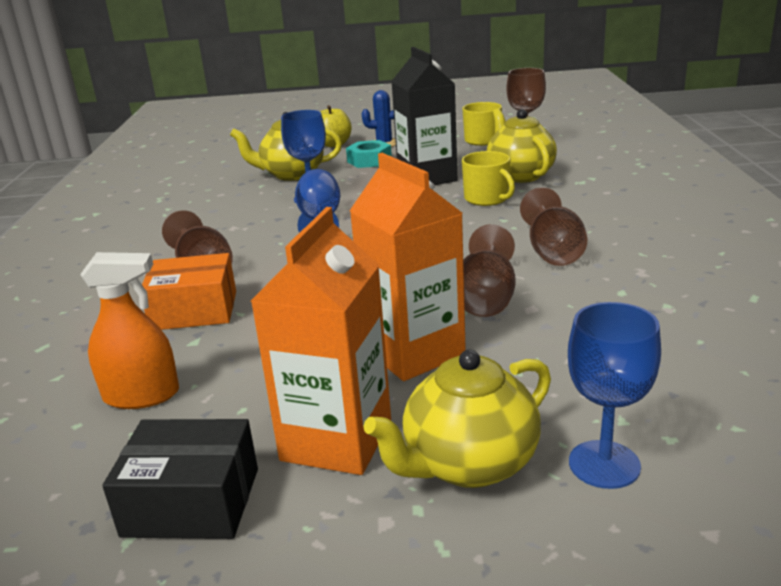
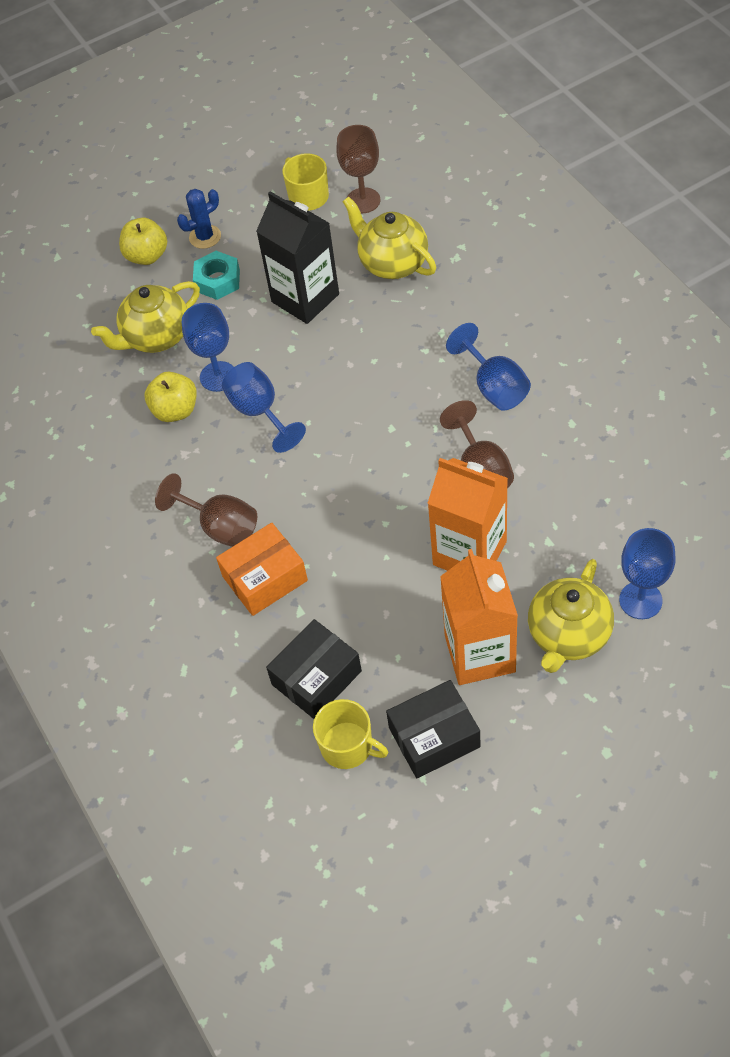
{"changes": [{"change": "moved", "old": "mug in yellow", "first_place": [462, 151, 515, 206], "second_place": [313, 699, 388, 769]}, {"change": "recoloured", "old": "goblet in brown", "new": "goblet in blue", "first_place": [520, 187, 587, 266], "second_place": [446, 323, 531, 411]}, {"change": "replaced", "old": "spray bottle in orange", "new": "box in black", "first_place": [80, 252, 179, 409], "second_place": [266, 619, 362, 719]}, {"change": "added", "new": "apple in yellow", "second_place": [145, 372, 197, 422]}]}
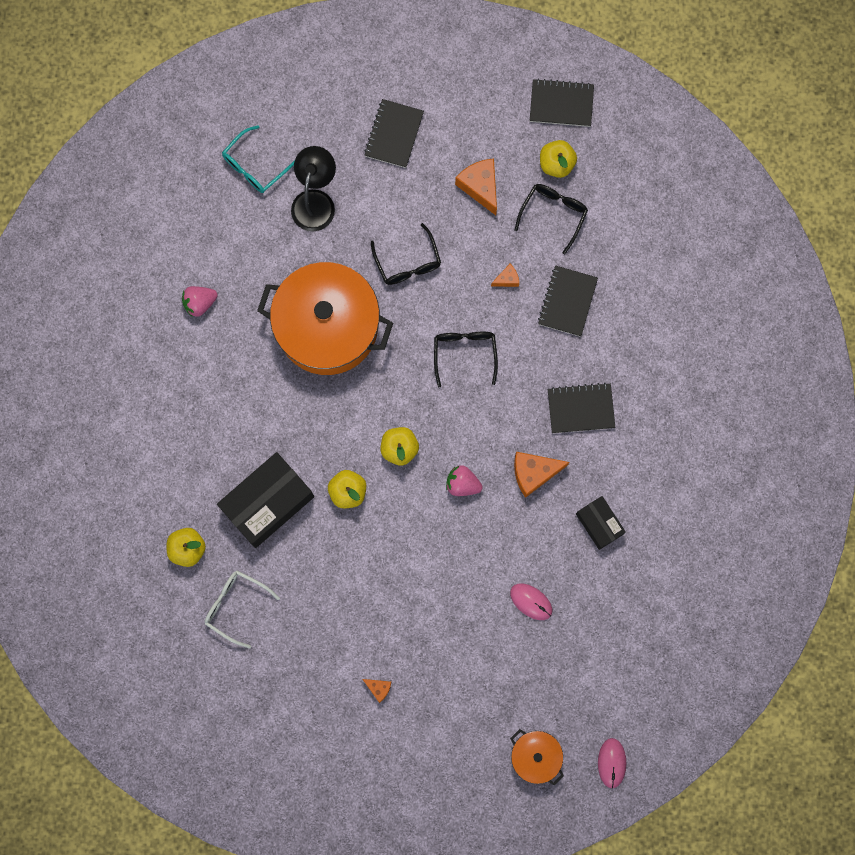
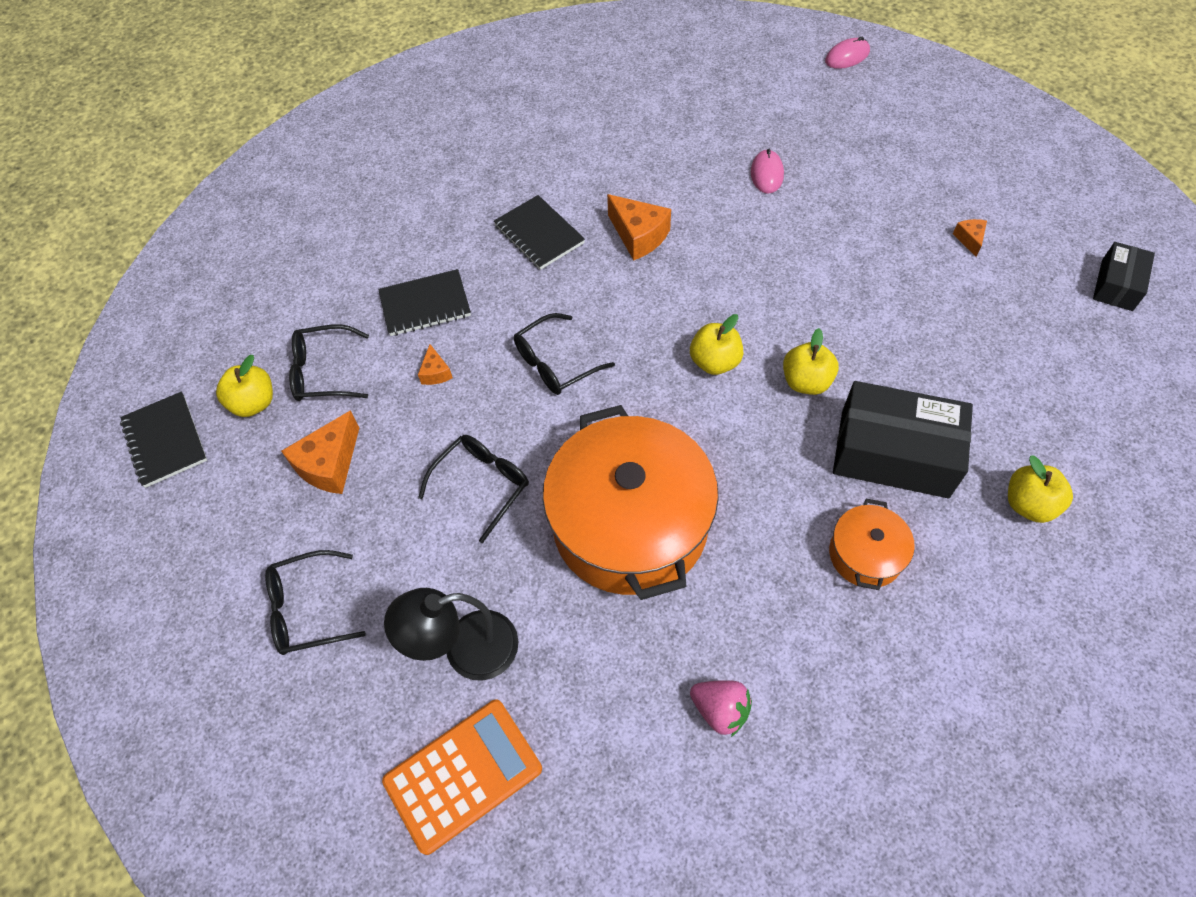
{"changes": [{"change": "replaced", "old": "notebook in black", "new": "glasses in black", "first_place": [364, 99, 424, 168], "second_place": [265, 550, 366, 655]}, {"change": "replaced", "old": "glasses in turquoise", "new": "calculator in orange", "first_place": [222, 125, 295, 193], "second_place": [382, 700, 542, 855]}, {"change": "turned", "old": "cheese in orange", "first_place": [491, 264, 519, 287], "second_place": [418, 344, 453, 385], "degrees": -135}, {"change": "removed", "old": "strawberry in pink", "first_place": [446, 465, 483, 496]}, {"change": "moved", "old": "box in black", "first_place": [576, 496, 626, 550], "second_place": [1093, 242, 1155, 311]}, {"change": "removed", "old": "glasses in white", "first_place": [204, 571, 280, 649]}, {"change": "moved", "old": "pot in orange", "first_place": [510, 729, 564, 785], "second_place": [829, 499, 915, 590]}]}
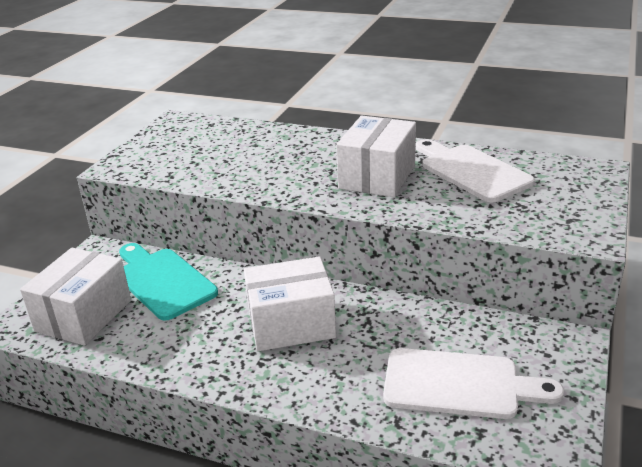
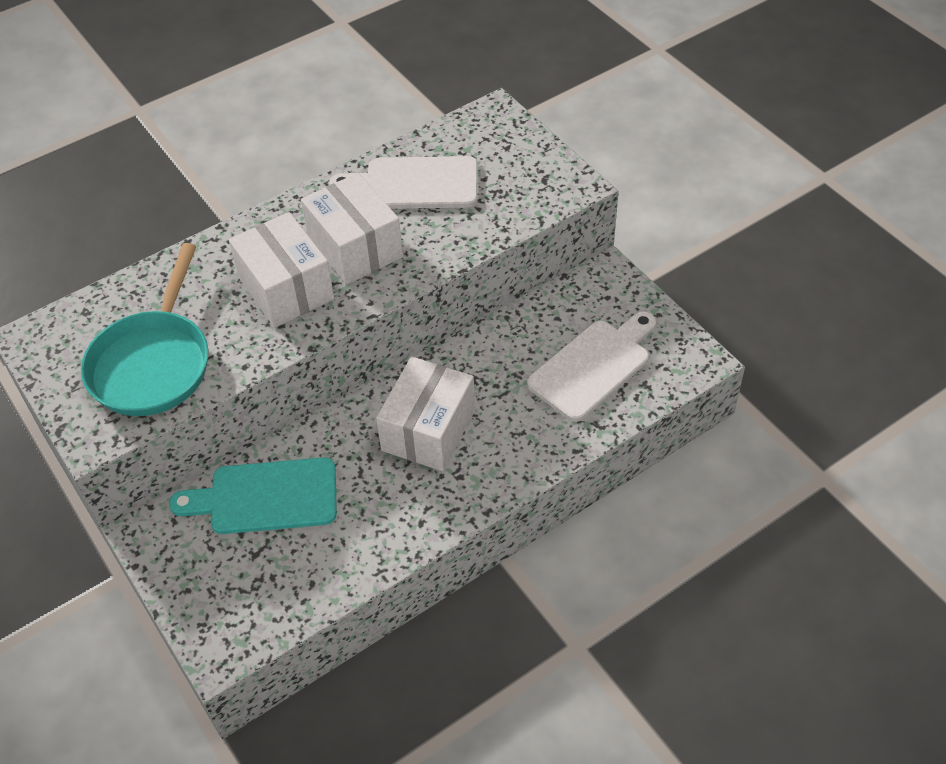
{"changes": [{"change": "moved", "old": "box in white", "first_place": [20, 248, 131, 346], "second_place": [229, 212, 334, 328]}, {"change": "added", "new": "pan in turquoise", "second_place": [81, 243, 208, 416]}]}
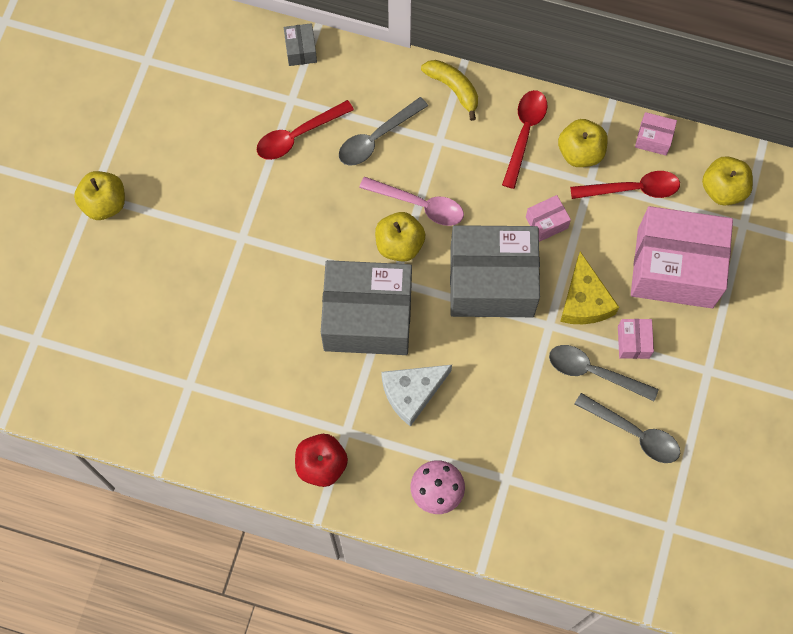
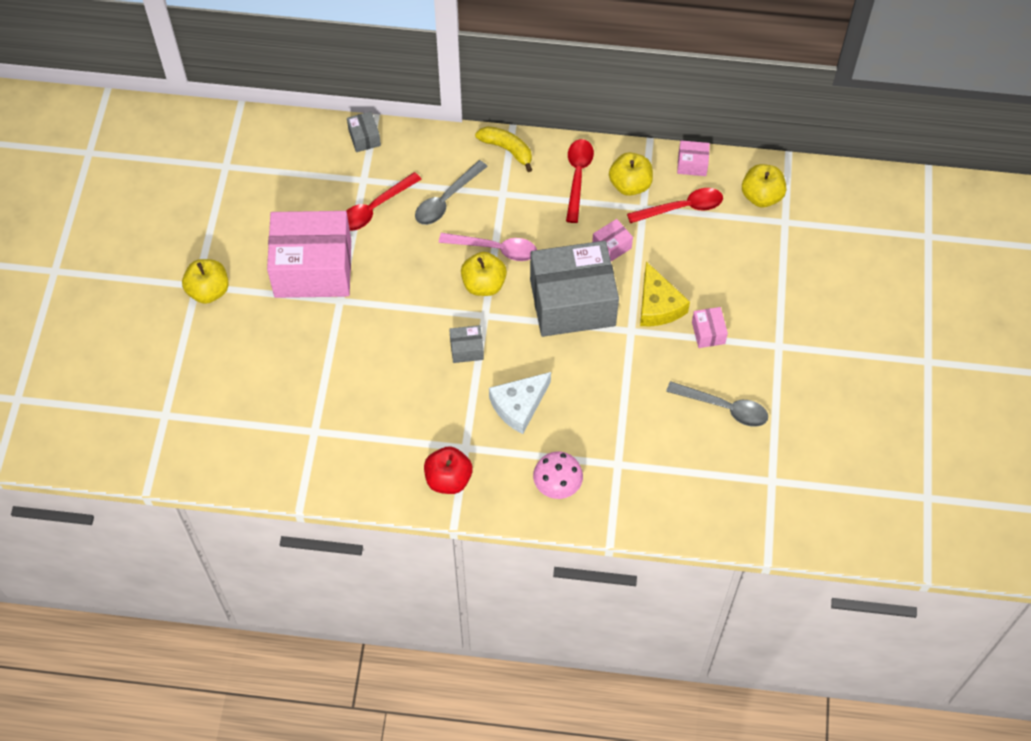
{"changes": [{"change": "moved", "old": "box in pink", "first_place": [631, 206, 733, 308], "second_place": [267, 211, 351, 298]}, {"change": "resized", "old": "box in grey", "first_place": [321, 260, 412, 355], "second_place": [449, 325, 484, 363], "factor": 0.4}, {"change": "removed", "old": "spoon in grey", "first_place": [549, 345, 659, 401]}]}
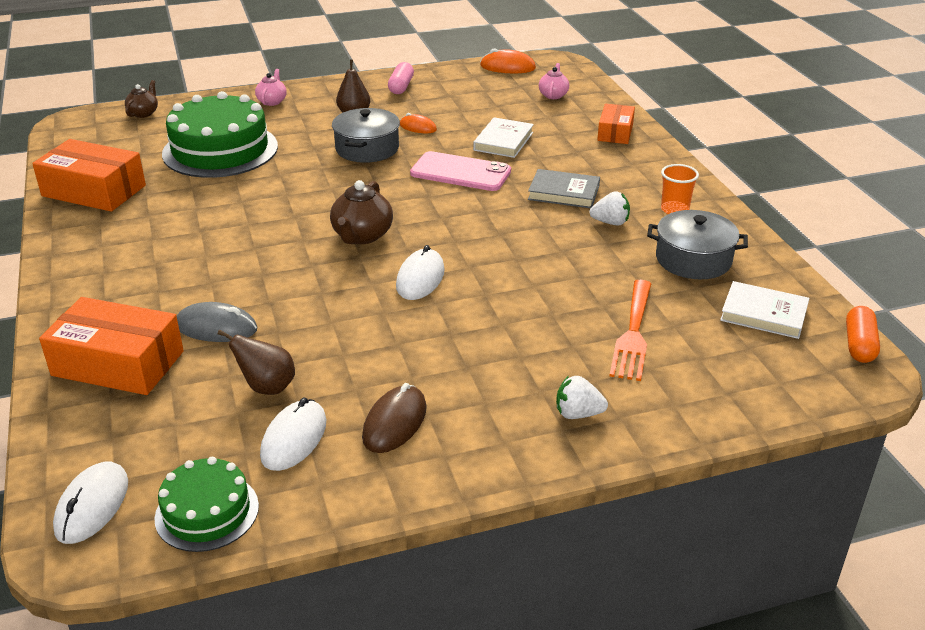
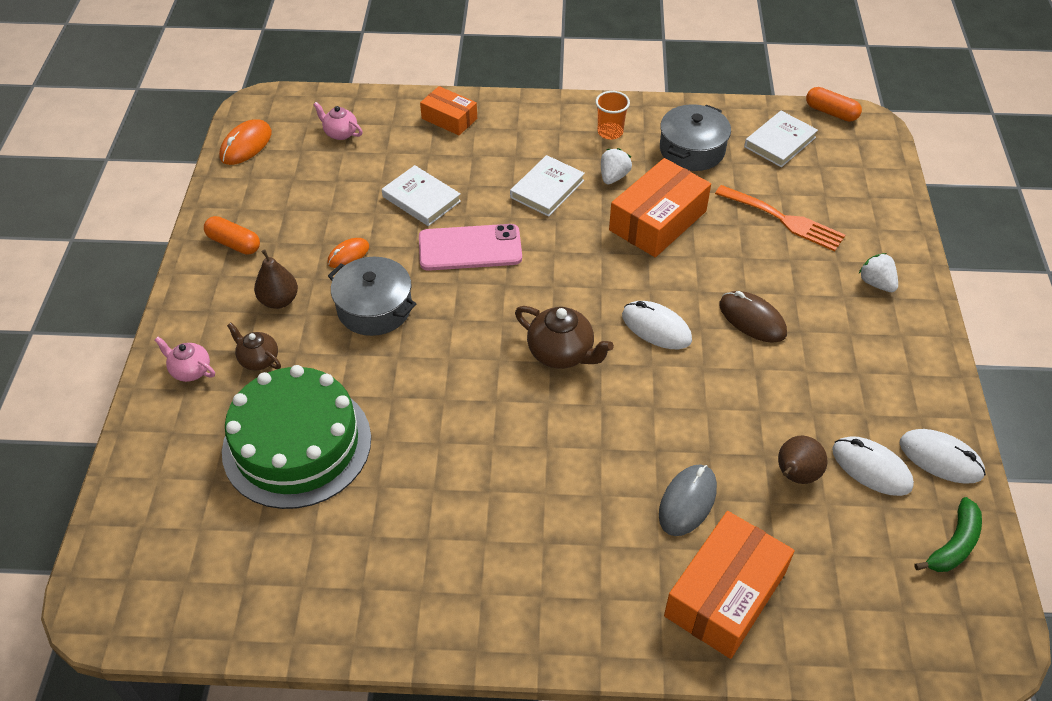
{"changes": [{"change": "recoloured", "old": "capsule in pink", "new": "capsule in orange", "first_place": [388, 62, 414, 94], "second_place": [204, 216, 260, 255]}, {"change": "moved", "old": "teapot in brown", "first_place": [125, 80, 158, 118], "second_place": [227, 323, 281, 371]}, {"change": "moved", "old": "box in orange", "first_place": [32, 139, 146, 212], "second_place": [609, 158, 711, 257]}, {"change": "turned", "old": "phone in pink", "first_place": [410, 151, 511, 191], "second_place": [419, 224, 522, 271], "degrees": 45}, {"change": "recoloured", "old": "book in grey", "new": "book in white", "first_place": [528, 169, 600, 208], "second_place": [510, 155, 585, 217]}, {"change": "turned", "old": "strawberry in white", "first_place": [556, 375, 608, 419], "second_place": [859, 253, 898, 292], "degrees": 120}, {"change": "moved", "old": "mouse in brown", "first_place": [362, 383, 427, 453], "second_place": [720, 291, 787, 343]}, {"change": "replaced", "old": "cake in green", "new": "banana in green", "first_place": [154, 457, 259, 552], "second_place": [915, 497, 982, 572]}, {"change": "moved", "old": "mouse in white", "first_place": [53, 461, 128, 544], "second_place": [900, 429, 986, 484]}]}
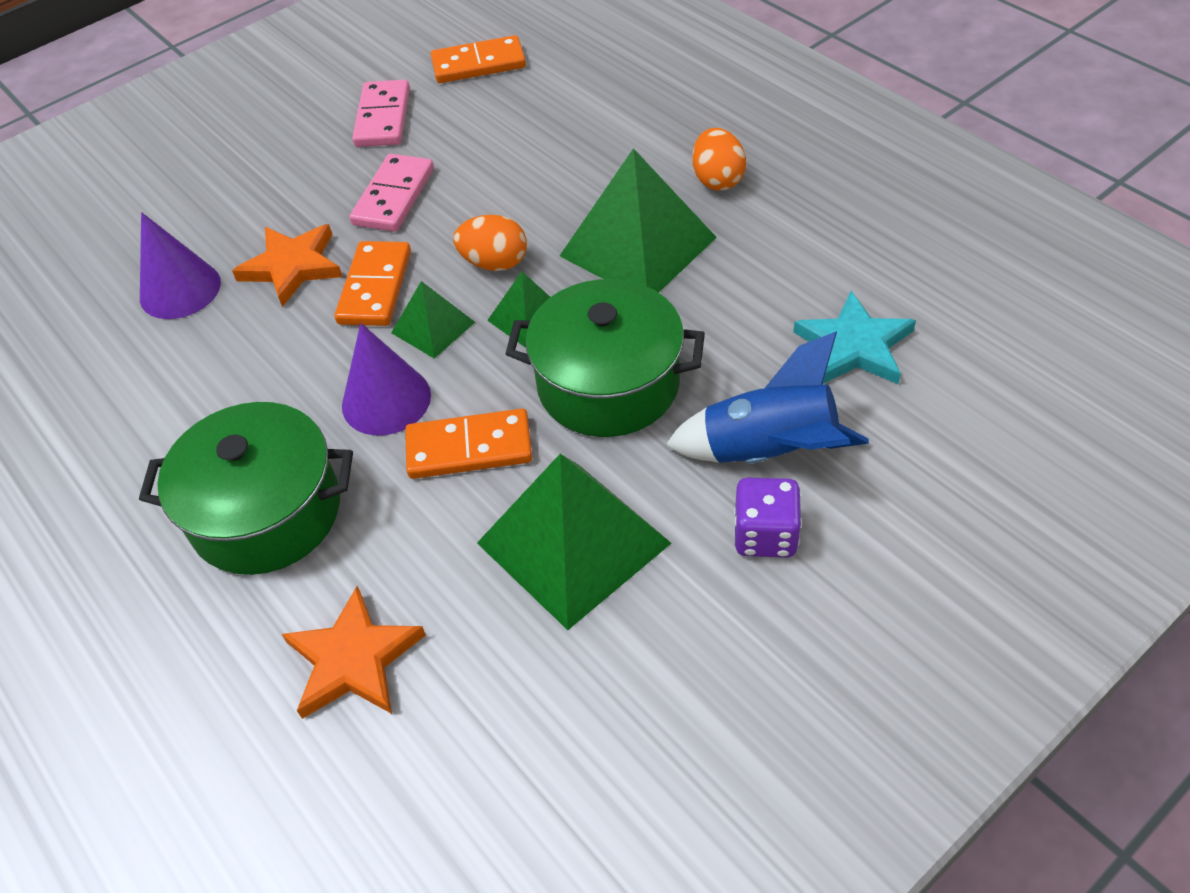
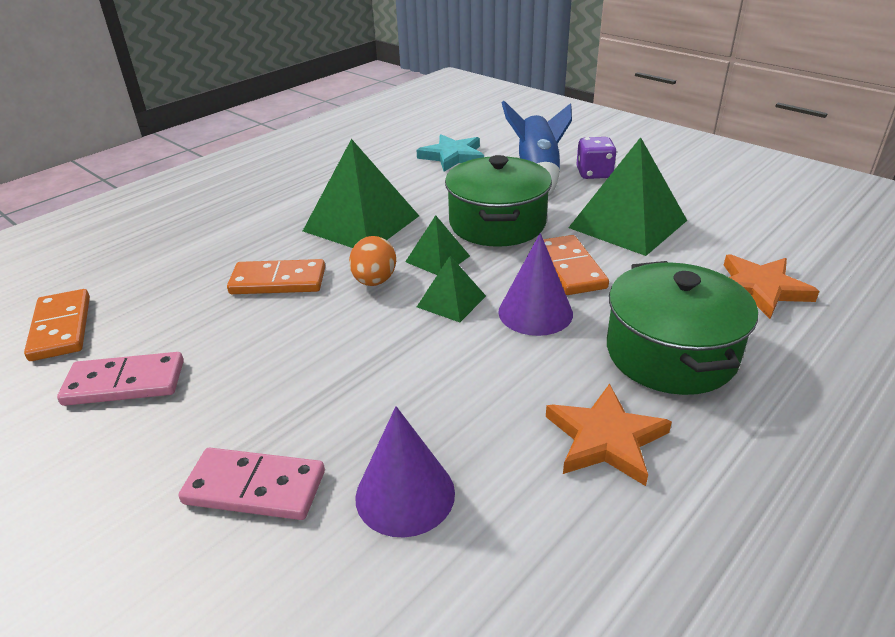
{"changes": [{"change": "removed", "old": "egg in orange", "first_place": [692, 128, 746, 191]}, {"change": "moved", "old": "domino in pink", "first_place": [350, 154, 434, 232], "second_place": [179, 447, 325, 520]}, {"change": "moved", "old": "star in orange", "first_place": [232, 224, 343, 307], "second_place": [546, 383, 672, 486]}, {"change": "moved", "old": "domino in orange", "first_place": [335, 241, 411, 326], "second_place": [227, 259, 325, 294]}]}
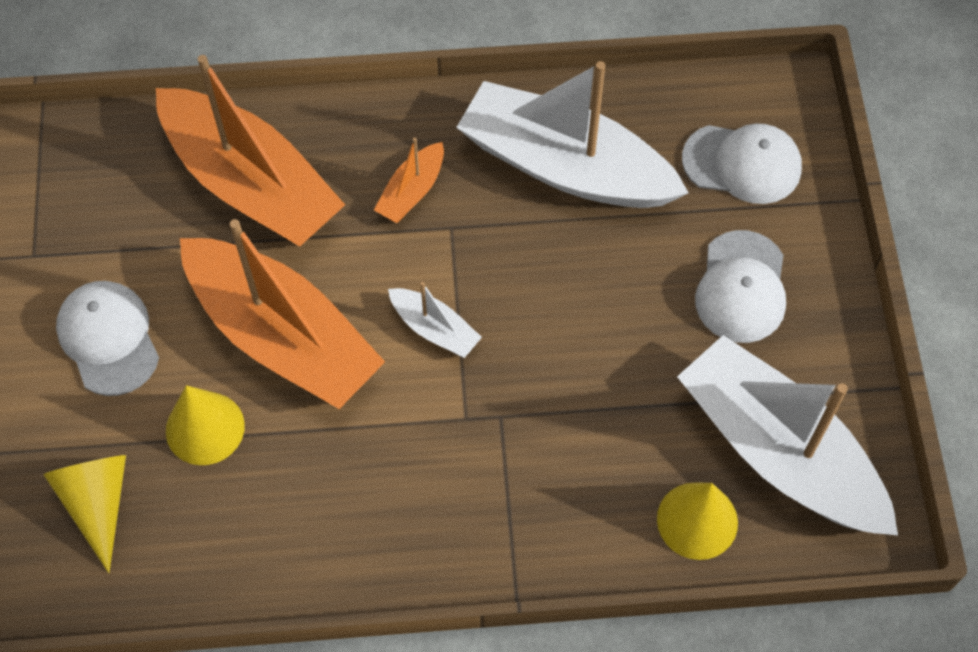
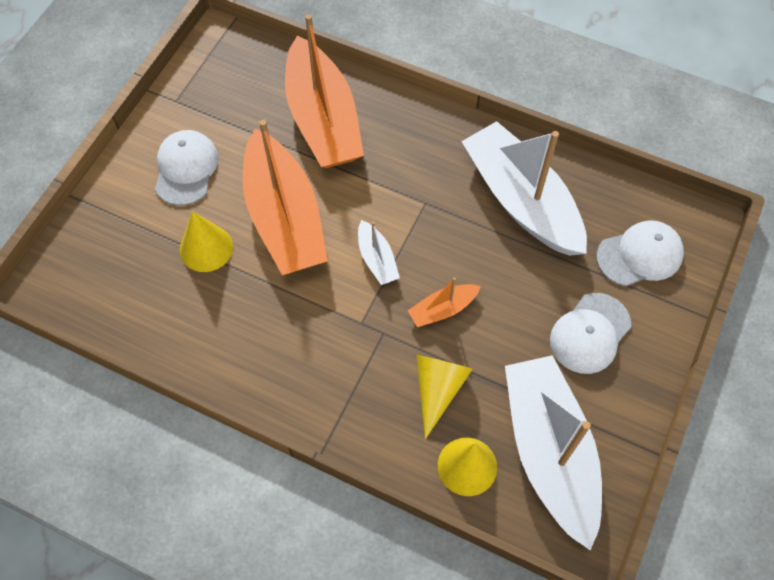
{"changes": [{"change": "turned", "old": "cap in white", "first_place": [682, 123, 802, 204], "second_place": [596, 220, 684, 286], "degrees": -60}, {"change": "moved", "old": "boat in orange", "first_place": [374, 138, 444, 223], "second_place": [407, 277, 481, 327]}, {"change": "moved", "old": "cone in yellow", "first_place": [43, 455, 126, 573], "second_place": [416, 355, 473, 439]}]}
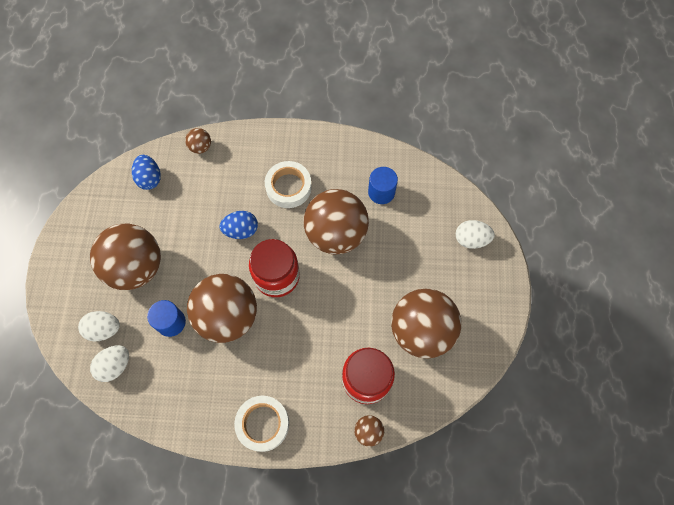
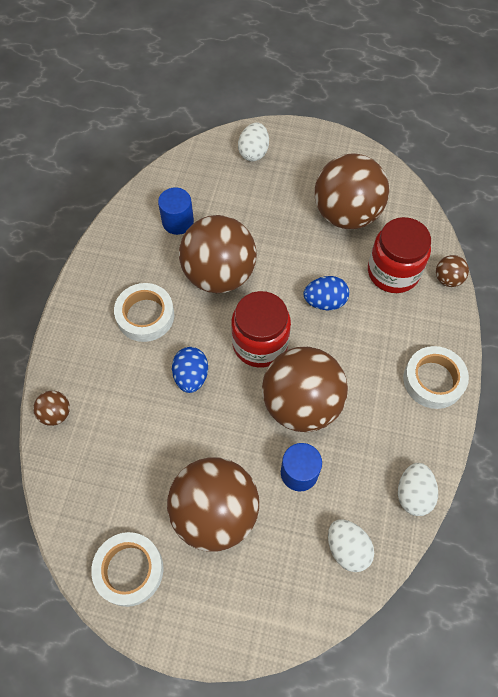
{"changes": [{"change": "moved", "old": "egg in blue", "first_place": [132, 155, 161, 190], "second_place": [304, 276, 349, 310]}, {"change": "moved", "old": "egg in white", "first_place": [78, 311, 120, 342], "second_place": [398, 463, 438, 516]}, {"change": "added", "new": "tape in white", "second_place": [91, 532, 164, 607]}]}
